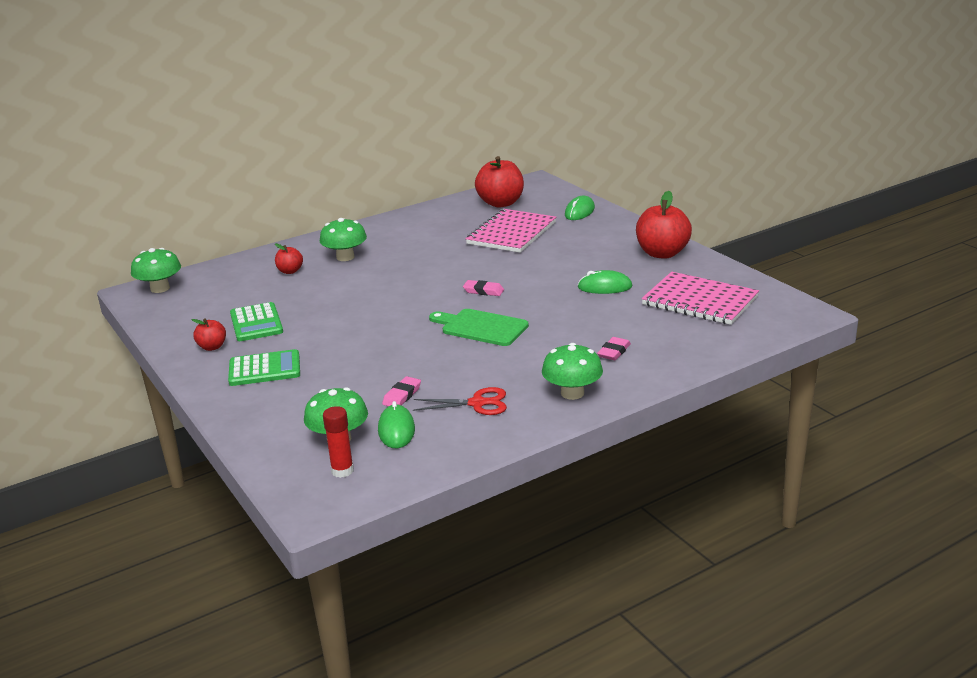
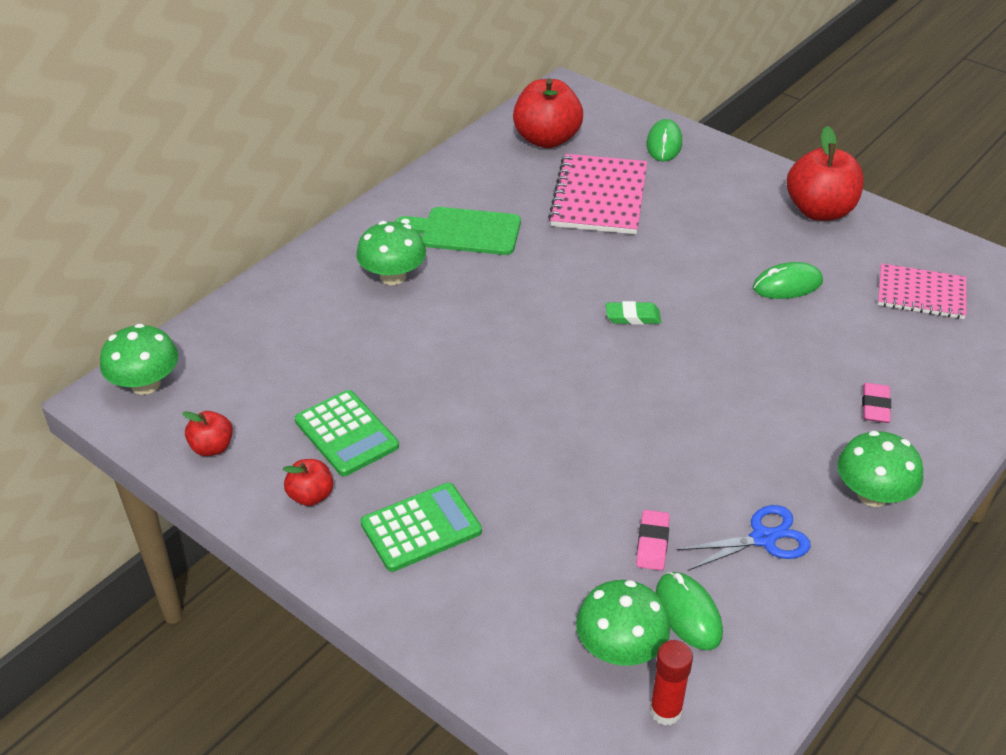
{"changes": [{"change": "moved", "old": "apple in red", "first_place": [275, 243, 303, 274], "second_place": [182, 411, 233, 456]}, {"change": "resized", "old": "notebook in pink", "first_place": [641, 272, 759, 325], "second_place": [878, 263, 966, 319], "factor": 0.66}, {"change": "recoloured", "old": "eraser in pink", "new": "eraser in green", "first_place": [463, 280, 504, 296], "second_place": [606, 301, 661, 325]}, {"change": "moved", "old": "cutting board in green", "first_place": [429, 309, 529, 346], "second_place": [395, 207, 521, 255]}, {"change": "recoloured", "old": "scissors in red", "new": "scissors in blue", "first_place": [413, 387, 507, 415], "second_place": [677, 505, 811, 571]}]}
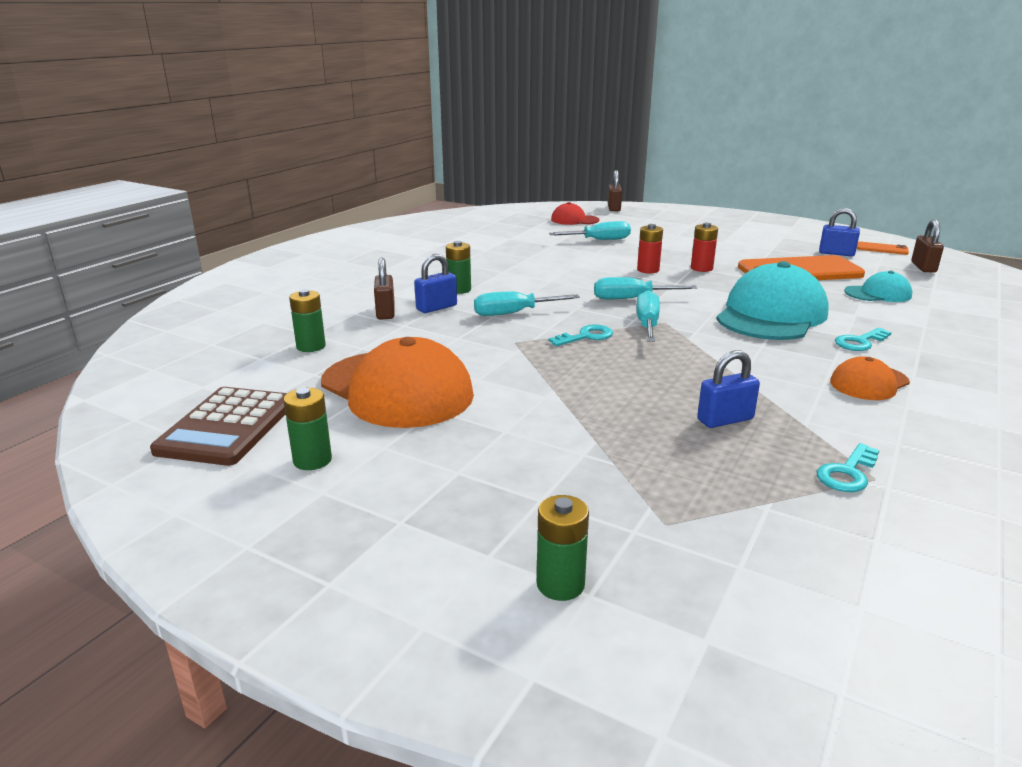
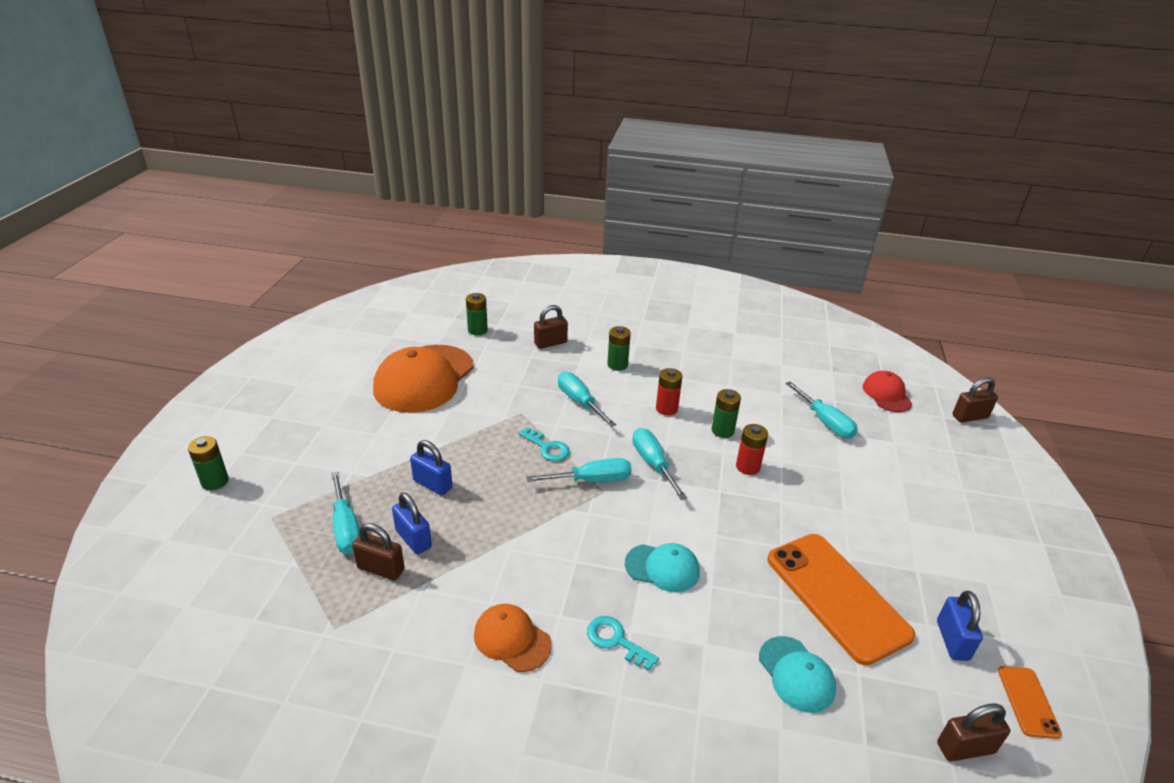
{"changes": [{"change": "moved", "old": "battery in red", "first_place": [691, 223, 718, 272], "second_place": [656, 368, 683, 416]}, {"change": "moved", "old": "padlock in blue", "first_place": [414, 254, 457, 313], "second_place": [410, 440, 452, 495]}, {"change": "resized", "old": "cap in turquoise", "first_place": [717, 261, 829, 340], "second_place": [625, 543, 700, 592], "factor": 0.51}, {"change": "removed", "old": "calculator in brown", "first_place": [150, 387, 287, 466]}, {"change": "moved", "old": "battery in green", "first_place": [283, 388, 332, 470], "second_place": [712, 389, 741, 438]}, {"change": "removed", "old": "key in turquoise", "first_place": [817, 443, 879, 492]}, {"change": "added", "new": "screwdriver in turquoise", "second_place": [331, 472, 359, 554]}, {"change": "added", "new": "padlock in brown", "second_place": [352, 523, 405, 580]}]}
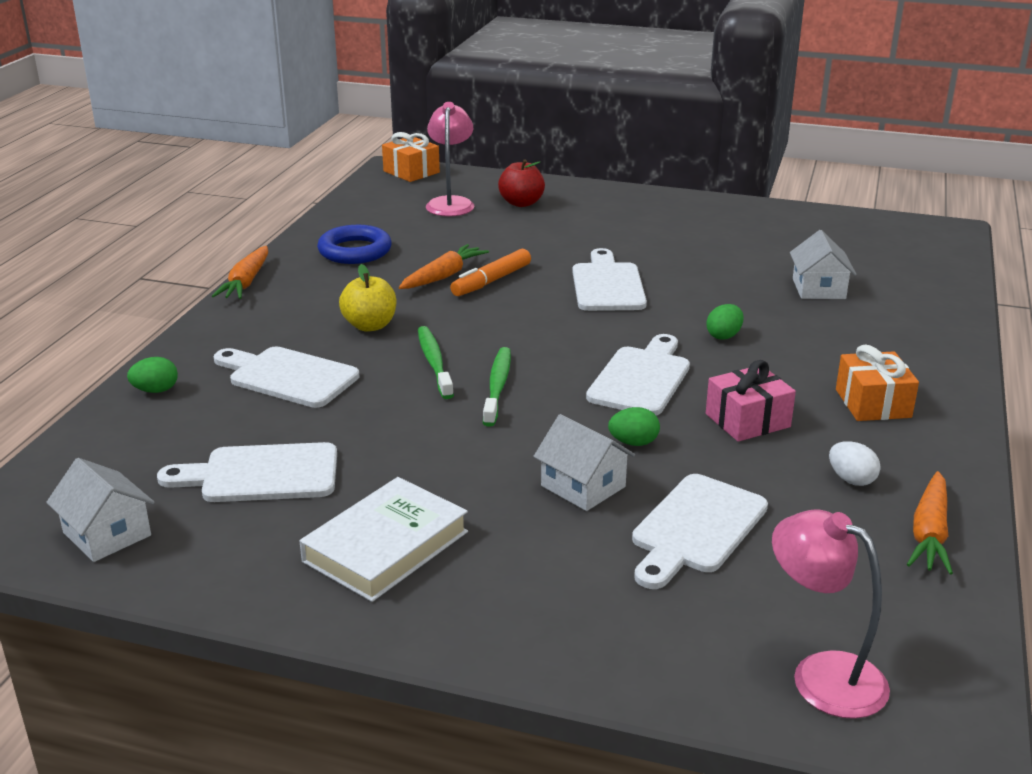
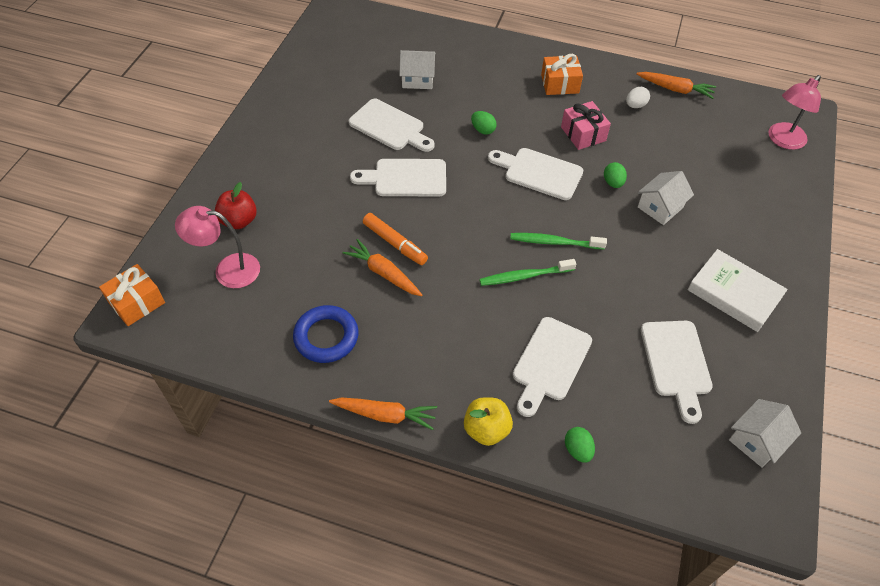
{"changes": [{"change": "moved", "old": "apple in yellow", "first_place": [339, 264, 396, 332], "second_place": [464, 397, 513, 446]}, {"change": "moved", "old": "cutting board in white", "first_place": [632, 474, 768, 589], "second_place": [349, 99, 435, 152]}]}
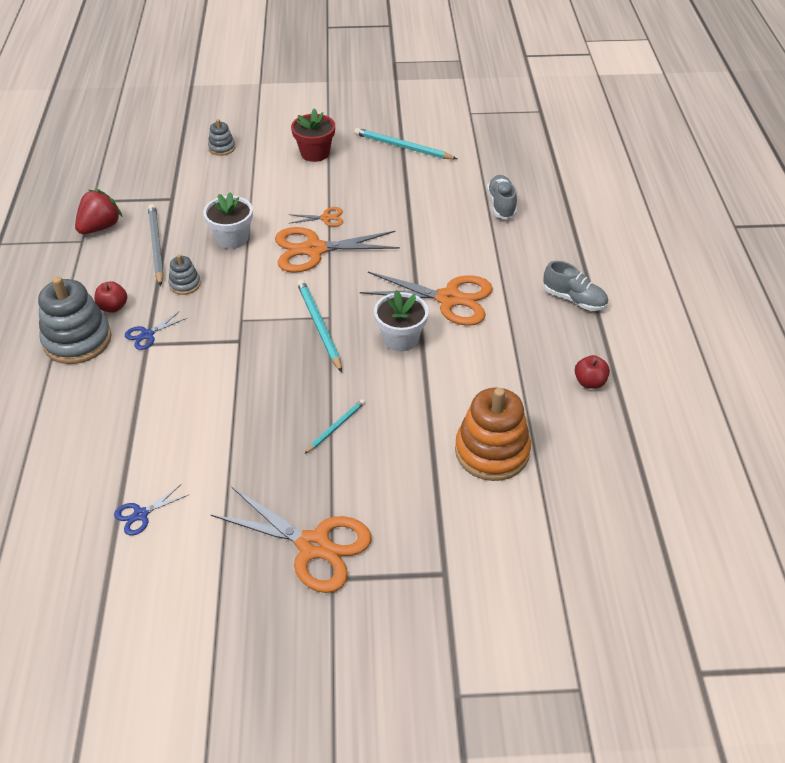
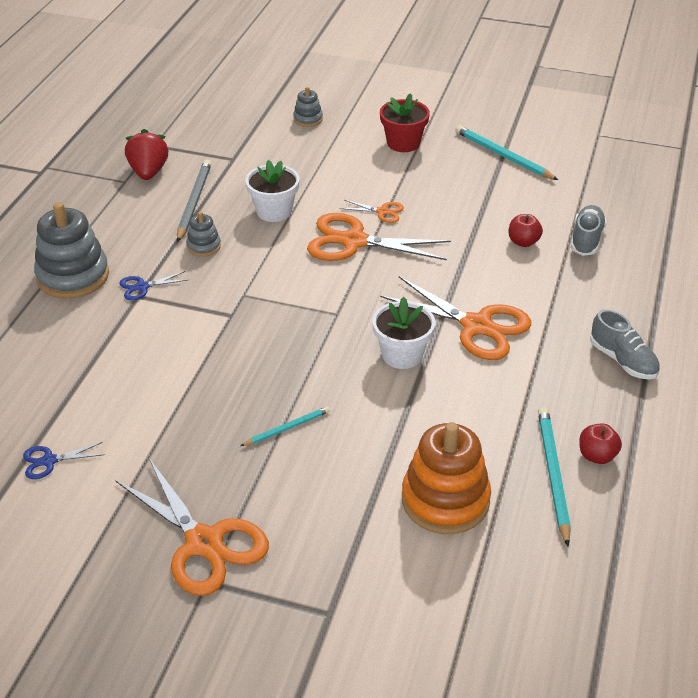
{"changes": [{"change": "turned", "old": "strawberry in red", "first_place": [75, 189, 123, 234], "second_place": [125, 129, 168, 180], "degrees": -60}, {"change": "moved", "old": "pencil in turquoise", "first_place": [297, 279, 342, 373], "second_place": [538, 407, 571, 546]}, {"change": "moved", "old": "apple in red", "first_place": [94, 281, 127, 312], "second_place": [509, 214, 543, 247]}]}
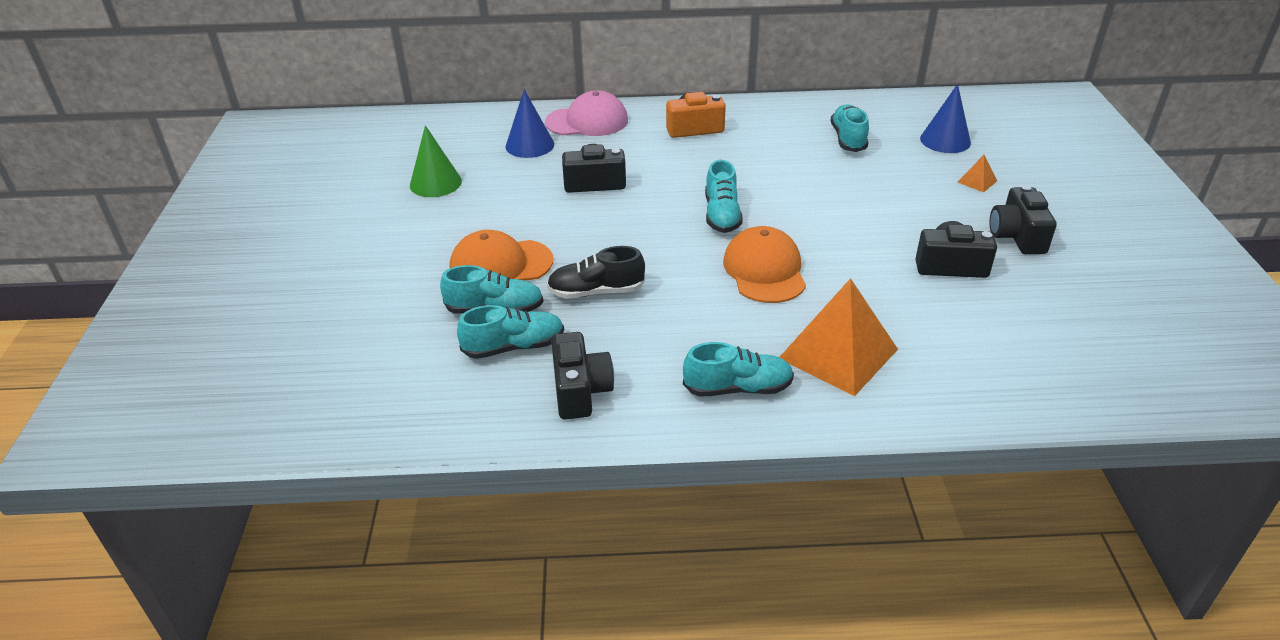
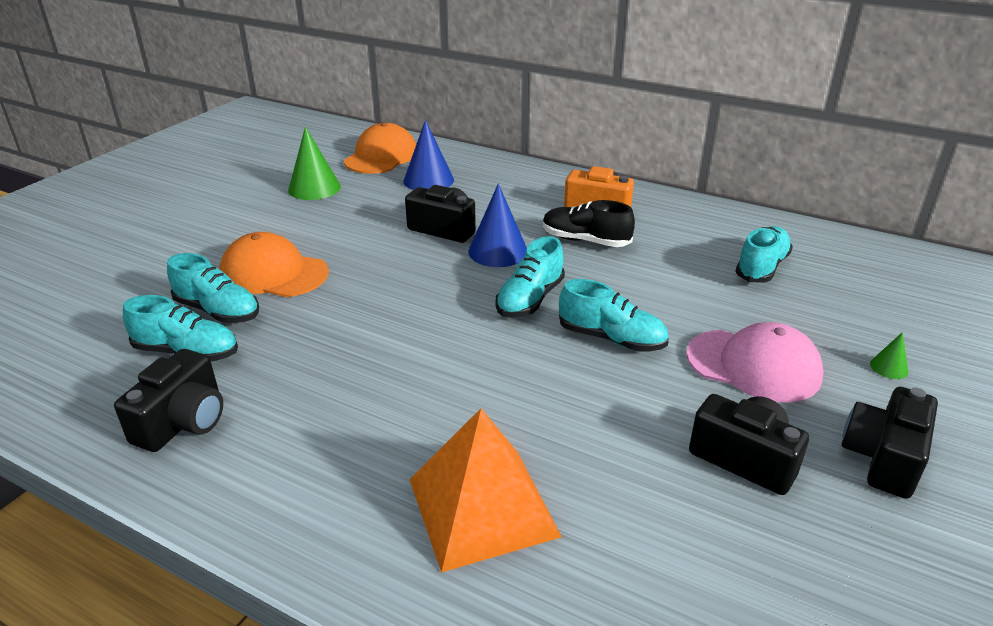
{"changes": [{"change": "moved", "old": "cone in blue", "first_place": [920, 84, 971, 153], "second_place": [468, 183, 527, 267]}, {"change": "moved", "old": "cap in pink", "first_place": [545, 90, 628, 136], "second_place": [686, 322, 824, 402]}, {"change": "replaced", "old": "pyramid in orange", "new": "cone in green", "first_place": [958, 155, 997, 192], "second_place": [870, 332, 908, 379]}, {"change": "moved", "old": "cap in orange", "first_place": [723, 226, 806, 303], "second_place": [344, 122, 416, 174]}, {"change": "moved", "old": "shoe in black", "first_place": [547, 246, 645, 299], "second_place": [543, 200, 635, 247]}, {"change": "moved", "old": "shoe in turquoise", "first_place": [683, 342, 794, 397], "second_place": [559, 279, 669, 351]}]}
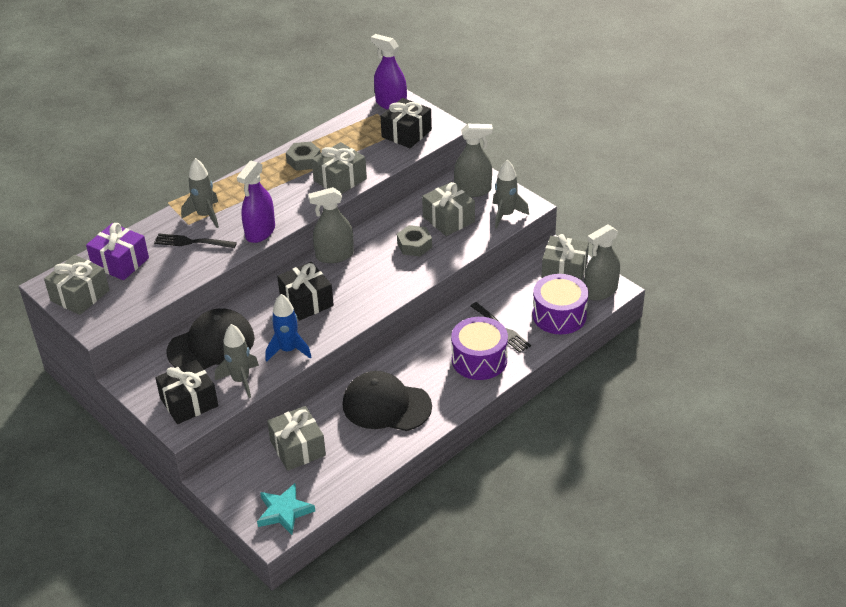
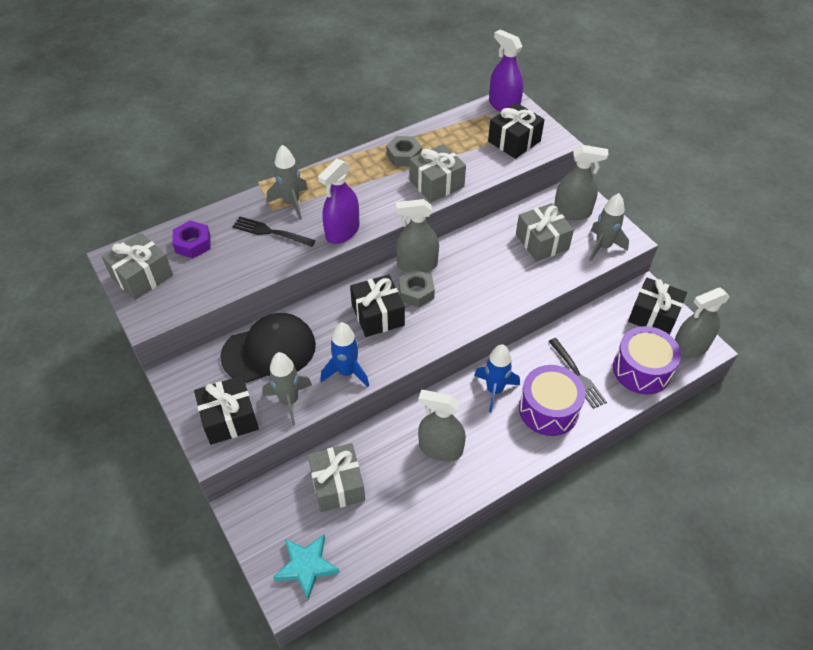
{"changes": [{"change": "replaced", "old": "gift in purple", "new": "nut in purple", "first_place": [86, 223, 149, 280], "second_place": [172, 220, 211, 258]}, {"change": "moved", "old": "nut in grey", "first_place": [397, 225, 432, 256], "second_place": [399, 269, 435, 307]}, {"change": "recoloured", "old": "gift in grey", "new": "gift in black", "first_place": [541, 234, 589, 281], "second_place": [628, 278, 687, 335]}, {"change": "replaced", "old": "cap in black", "new": "spray bottle in grey", "first_place": [343, 371, 432, 431], "second_place": [418, 390, 466, 461]}, {"change": "added", "new": "rocket in blue", "second_place": [474, 344, 520, 413]}]}
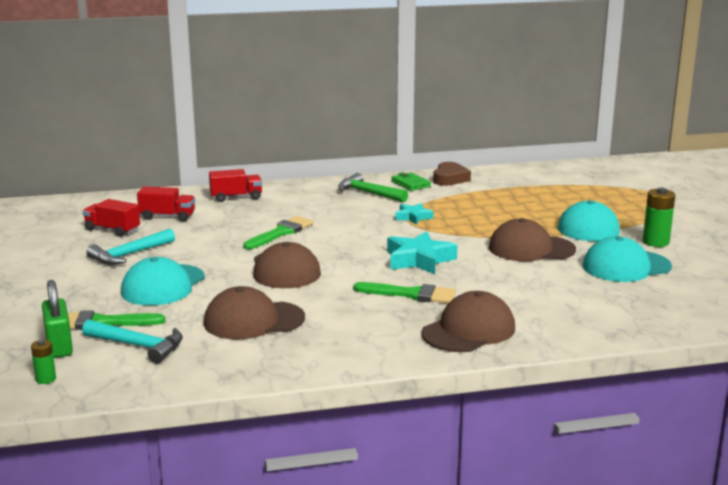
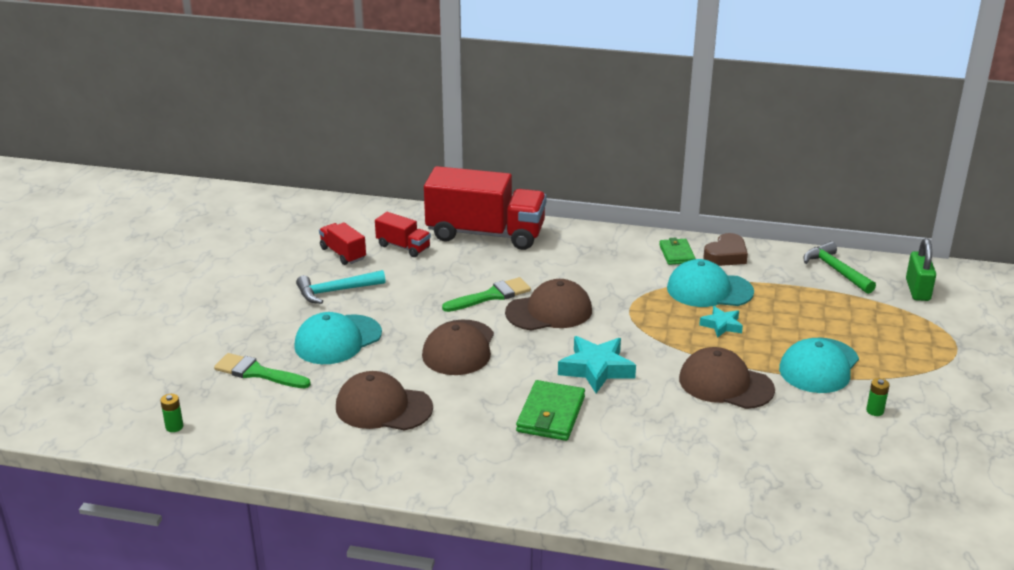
{"changes": [{"change": "resized", "old": "truck in red", "first_place": [209, 169, 262, 202], "second_place": [424, 166, 547, 250], "factor": 2.15}, {"change": "moved", "old": "hammer in green", "first_place": [338, 173, 408, 202], "second_place": [803, 241, 876, 294]}, {"change": "resized", "old": "battery in green", "first_place": [643, 188, 675, 247], "second_place": [866, 378, 890, 416], "factor": 0.57}, {"change": "moved", "old": "star in turquoise", "first_place": [395, 203, 433, 225], "second_place": [699, 306, 743, 338]}, {"change": "moved", "old": "cap in turquoise", "first_place": [583, 236, 672, 282], "second_place": [667, 259, 754, 307]}, {"change": "moved", "old": "padlock in green", "first_place": [42, 280, 73, 358], "second_place": [906, 238, 936, 301]}, {"change": "replaced", "old": "brush in green", "new": "wallet in green", "first_place": [353, 282, 456, 303], "second_place": [516, 380, 585, 441]}, {"change": "moved", "old": "cap in brown", "first_place": [421, 291, 515, 352], "second_place": [505, 279, 592, 331]}, {"change": "removed", "old": "hammer in turquoise", "first_place": [82, 319, 183, 364]}]}
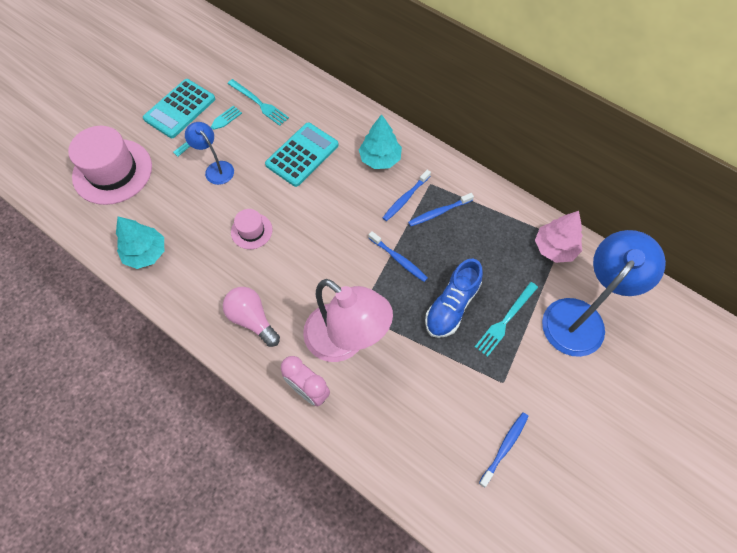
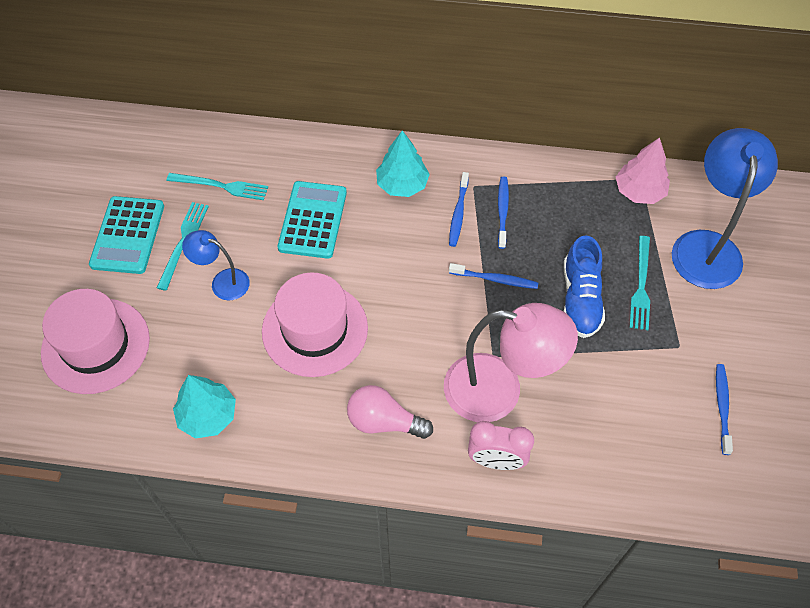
{"changes": [{"change": "turned", "old": "toothbrush in blue", "first_place": [408, 193, 474, 227], "second_place": [498, 177, 509, 249], "degrees": 150}, {"change": "resized", "old": "hat in pink", "first_place": [231, 209, 273, 249], "second_place": [262, 272, 368, 377], "factor": 1.99}]}
